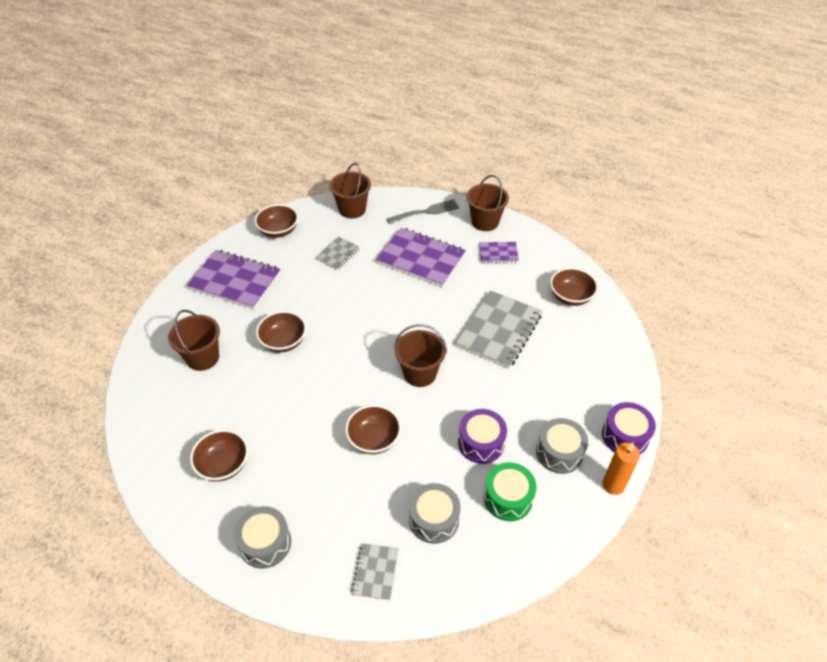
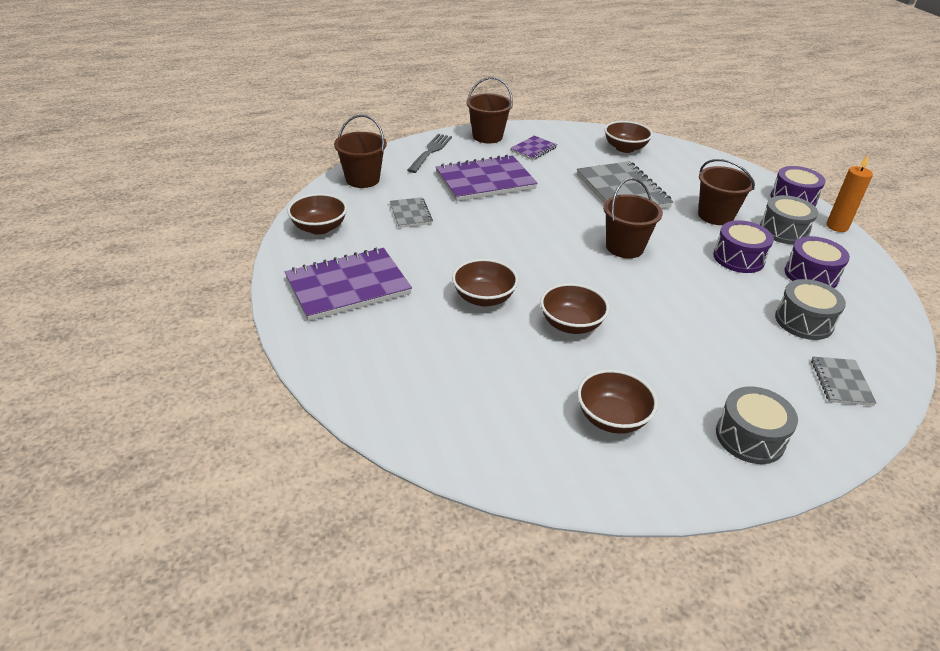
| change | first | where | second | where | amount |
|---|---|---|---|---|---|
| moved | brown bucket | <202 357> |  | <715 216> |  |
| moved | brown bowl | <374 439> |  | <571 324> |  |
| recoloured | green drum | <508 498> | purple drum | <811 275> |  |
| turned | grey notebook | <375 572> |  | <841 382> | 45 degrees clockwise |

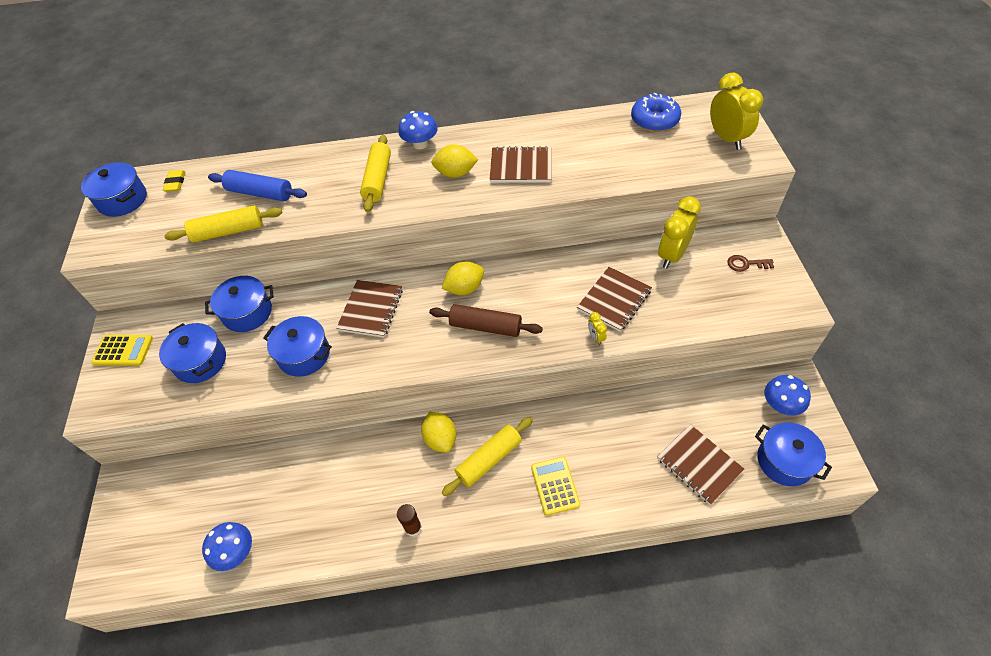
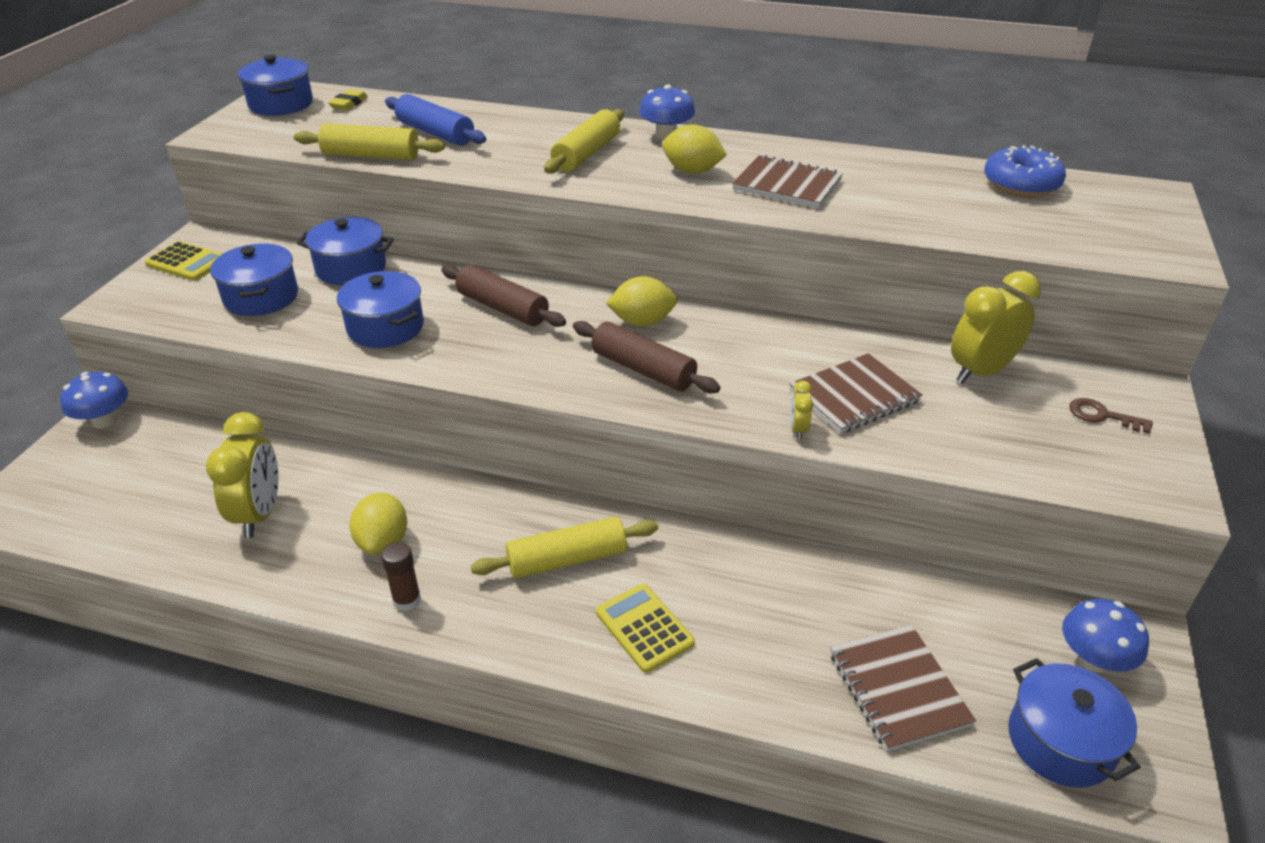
| change | first | where | second | where | amount |
|---|---|---|---|---|---|
| moved | yellow clock | <726 138> |  | <259 514> |  |
| replaced | brown notebook | <371 310> | brown rolling pin | <502 308> |  |
| moved | yellow lemon | <440 439> |  | <383 542> |  |
| turned | yellow calculator | <555 486> |  | <644 628> | 45 degrees counterclockwise |
| moved | blue mushroom | <236 552> |  | <104 420> |  |

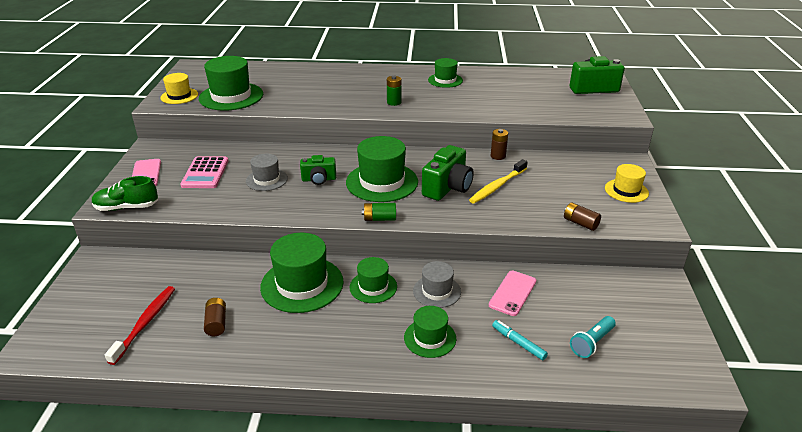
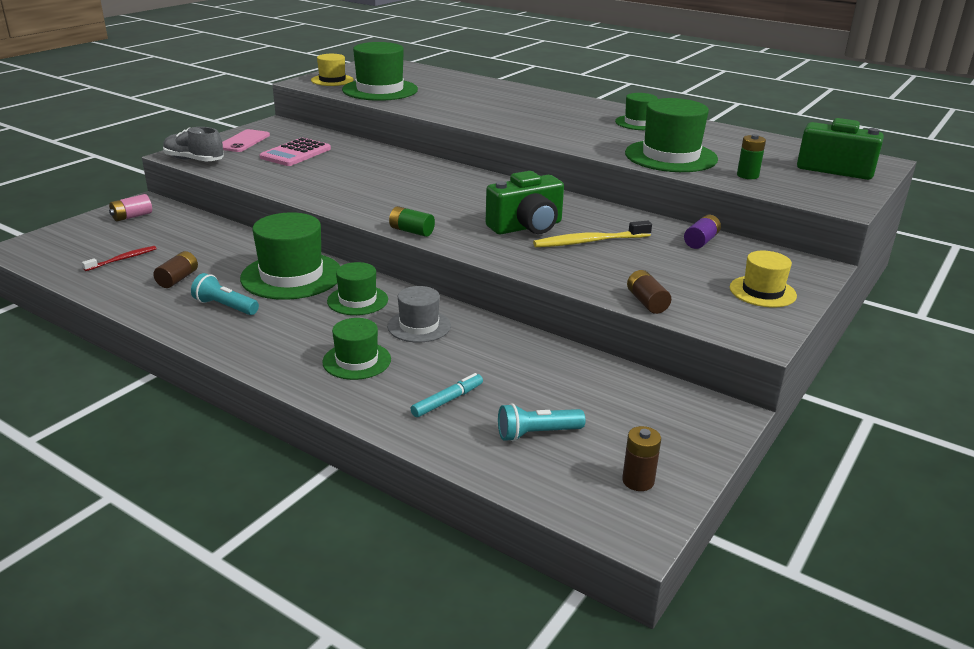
| change | first | where | second | where | amount |
|---|---|---|---|---|---|
| moved | green battery | <394 102> |  | <747 175> |  |
| moved | brown battery | <498 156> |  | <638 481> |  |
| moved | green hat | <382 182> |  | <671 156> |  |
| removed | grey hat | <266 180> |  |  |  |
| removed | green camera | <319 179> |  |  |  |
| recoloured | green shoe | <127 207> | grey shoe | <194 160> |  |
| removed | pink phone | <512 293> |  |  |  |
| resized | red toothbrush | <145 323> |  | <122 259> | x0.62 |
| turned | turquoise marker | <518 343> |  | <447 400> | 60 degrees clockwise |
| added |  |  | pink battery | <132 216> |  |
| added |  |  | purple battery | <701 241> |  |
| added |  |  | turquoise flashlight | <225 307> |  |

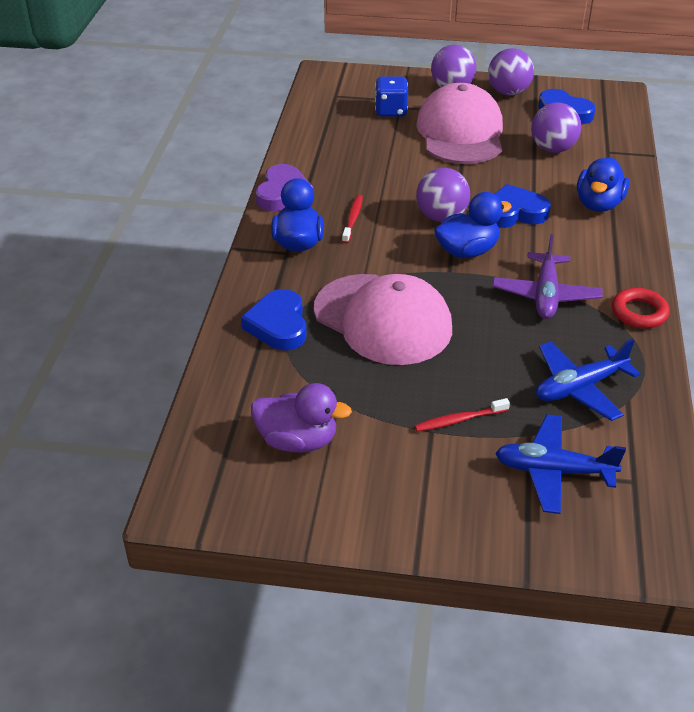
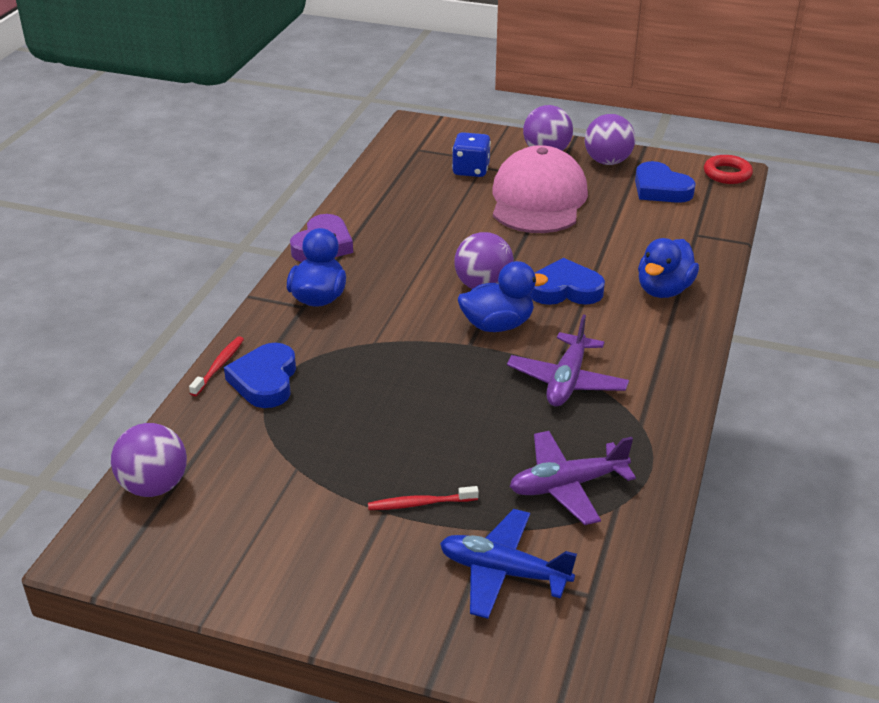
| change | first | where | second | where | amount |
|---|---|---|---|---|---|
| moved | purple ball | <553 149> |  | <154 486> |  |
| moved | red toothbrush | <353 219> |  | <219 366> |  |
| removed | pink cap | <383 319> |  |  |  |
| moved | red ring | <639 312> |  | <727 174> |  |
| recoloured | blue plane | <579 388> | purple plane | <567 485> |  |
| removed | purple duck | <297 441> |  |  |  |

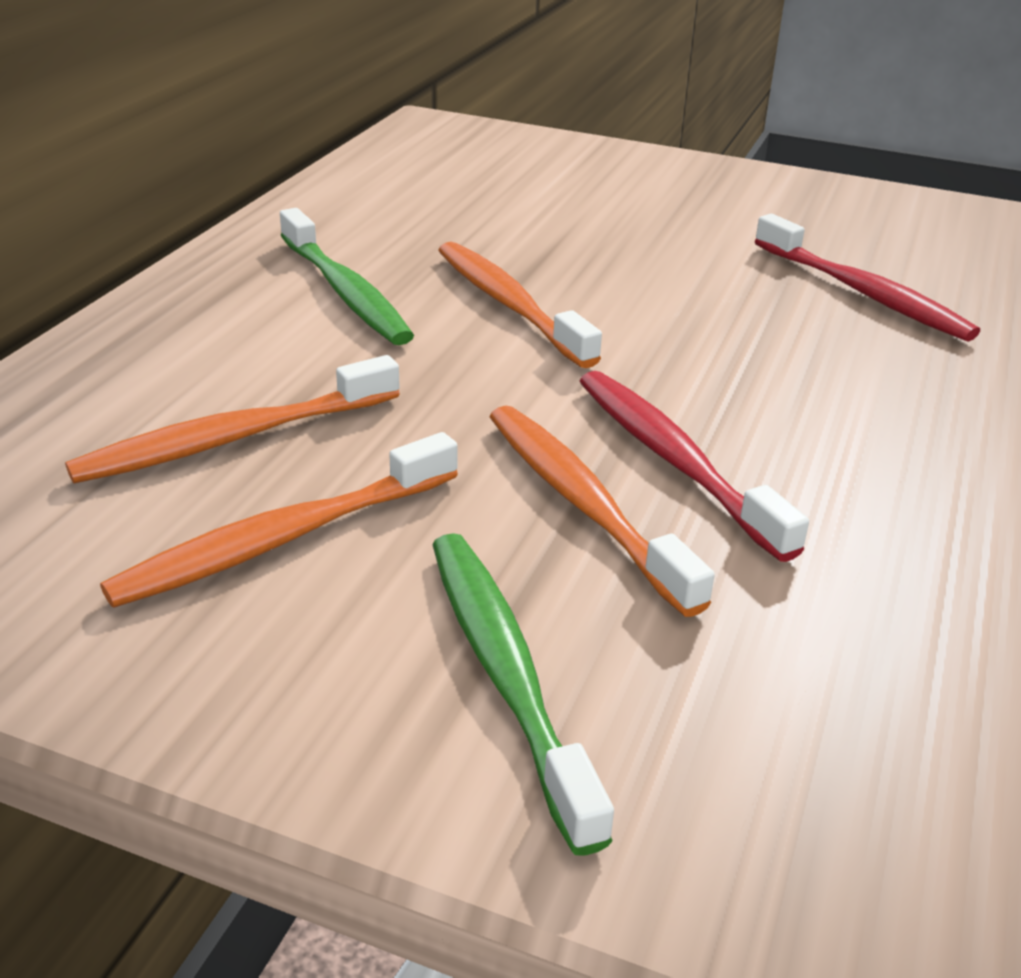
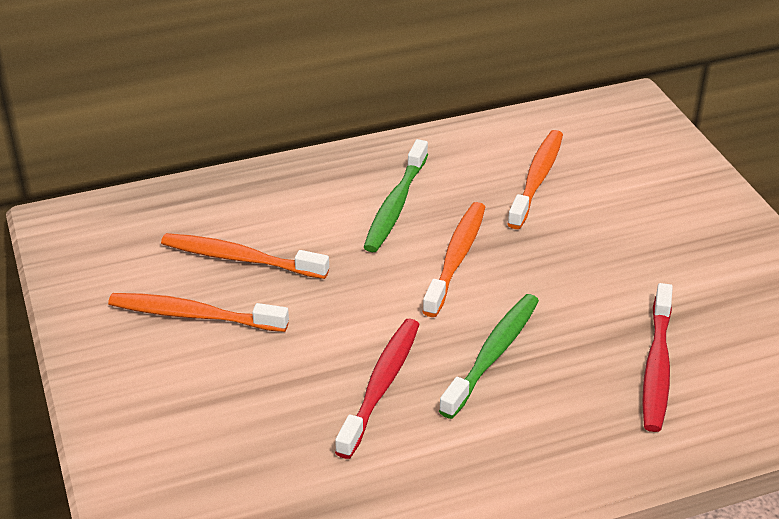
| change | first | where | second | where | amount |
|---|---|---|---|---|---|
| moved | orange toothbrush | <583 504> |  | <537 179> |  |
| moved | green toothbrush | <506 674> |  | <492 354> |  |

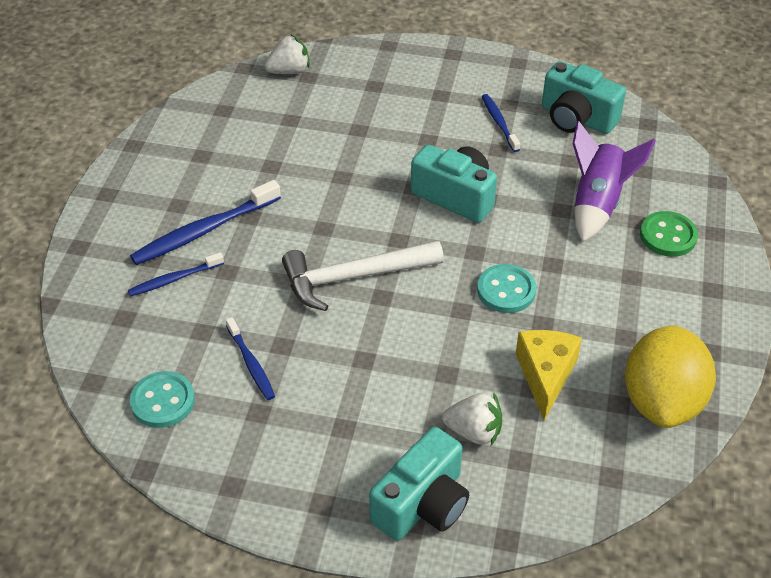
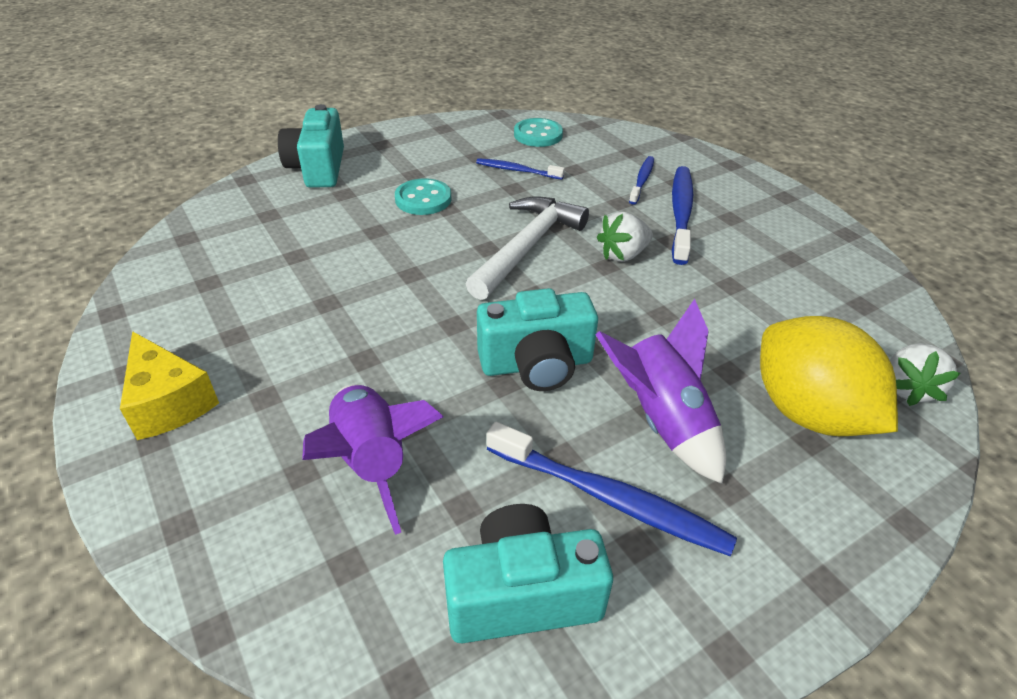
| change | first | where | second | where | amount |
|---|---|---|---|---|---|
| resized | blue toothbrush | <499 123> |  | <610 498> | x1.73 |
| removed | green button | <668 236> |  |  |  |
| moved | turquoise button | <506 290> |  | <423 199> |  |
| moved | yellow lemon | <662 401> |  | <807 412> |  |
| moved | yellow cheese | <545 375> |  | <169 402> |  |
| moved | white strawberry | <474 431> |  | <623 254> |  |
| added |  |  | purple rocket | <662 421> |  |

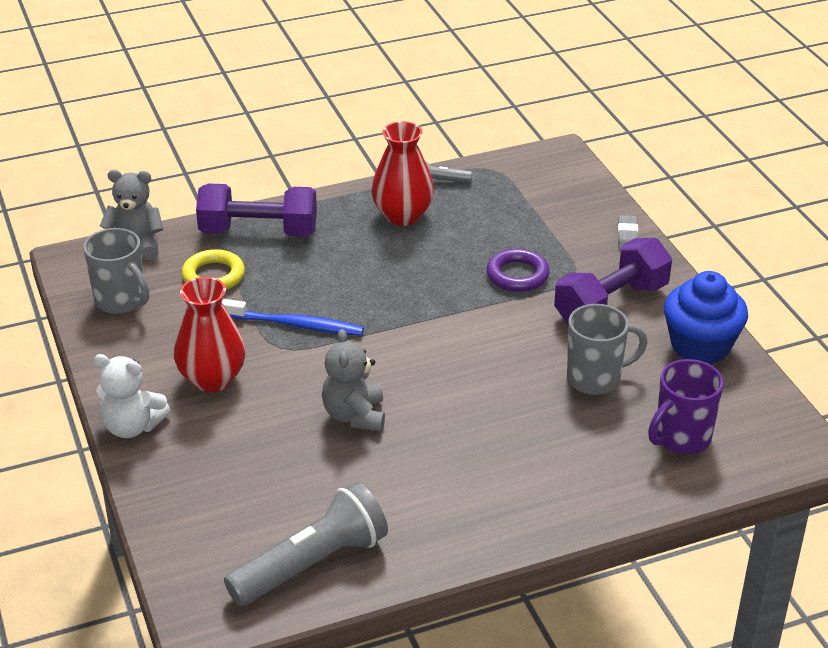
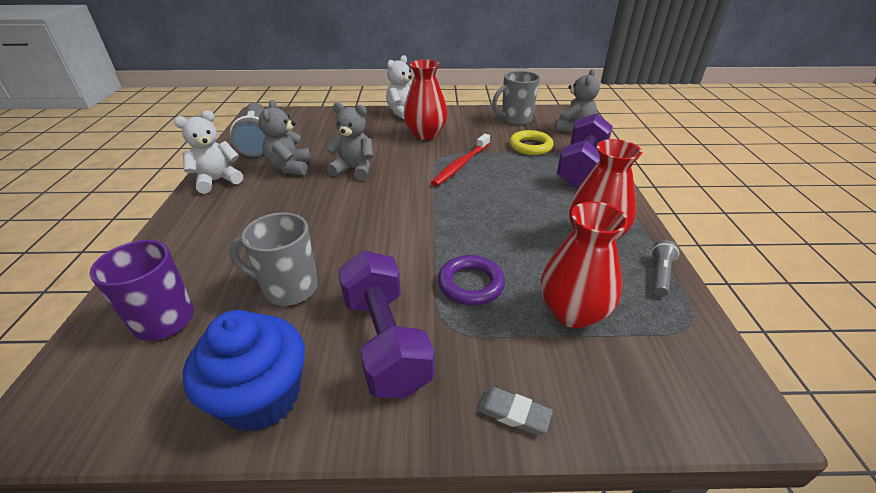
| change | first | where | second | where | amount |
|---|---|---|---|---|---|
| recoloured | blue toothbrush | <296 325> | red toothbrush | <460 165> |  |
| turned | grey mug | <595 379> |  | <289 288> | 90 degrees clockwise |
| added |  |  | grey teddy bear | <290 167> |  |
| added |  |  | white teddy bear | <217 181> |  |
| added |  |  | red vase | <572 312> |  |

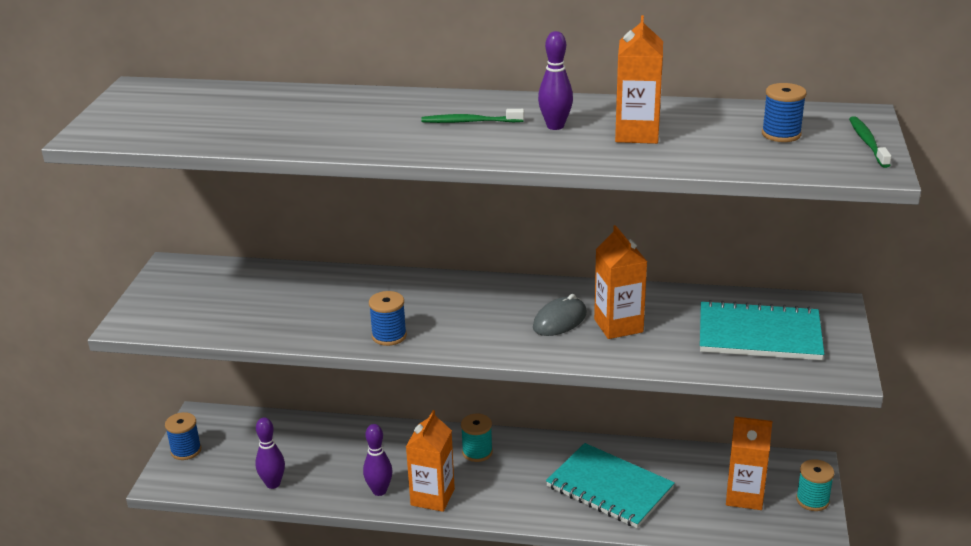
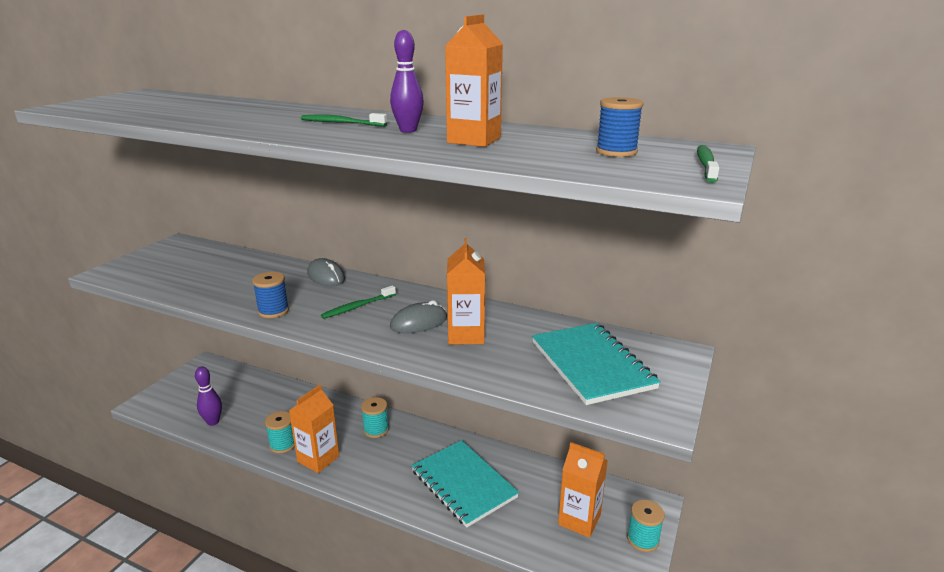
| change | first | where | second | where | amount |
|---|---|---|---|---|---|
| turned | turquoise notebook | <759 334> |  | <592 365> | 45 degrees clockwise |
| removed | blue spool | <186 450> |  |  |  |
| replaced | purple bowling pin | <379 491> | turquoise spool | <283 444> |  |
| added |  |  | grey mouse | <326 276> |  |
| added |  |  | green toothbrush | <357 307> |  |

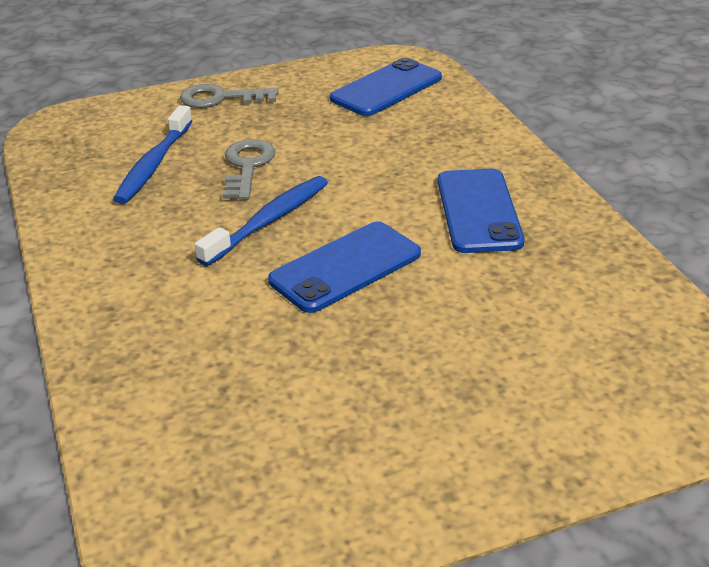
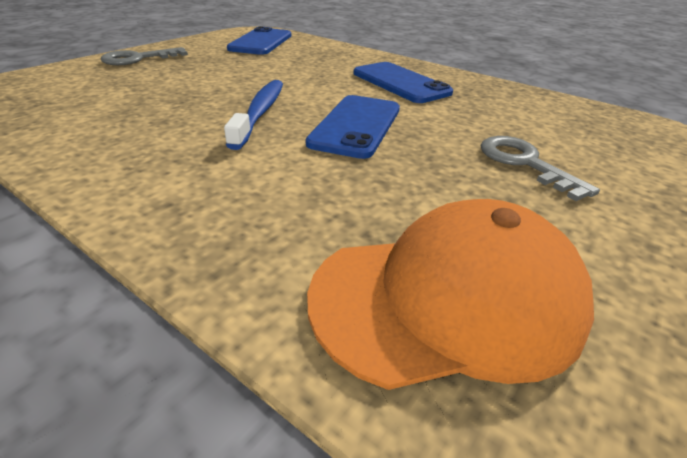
| change | first | where | second | where | amount |
|---|---|---|---|---|---|
| removed | blue toothbrush | <153 164> |  |  |  |
| moved | grey key | <247 166> |  | <525 163> |  |
| added |  |  | orange cap | <448 299> |  |

